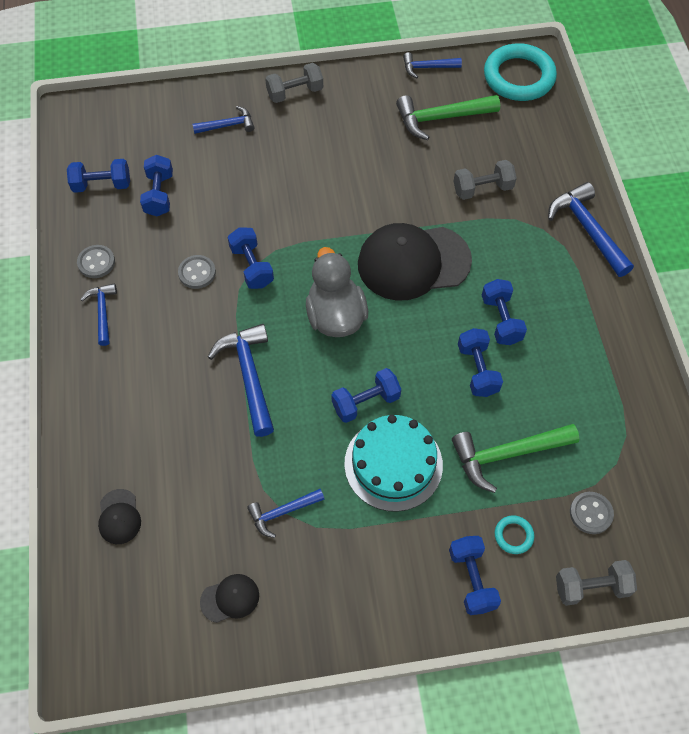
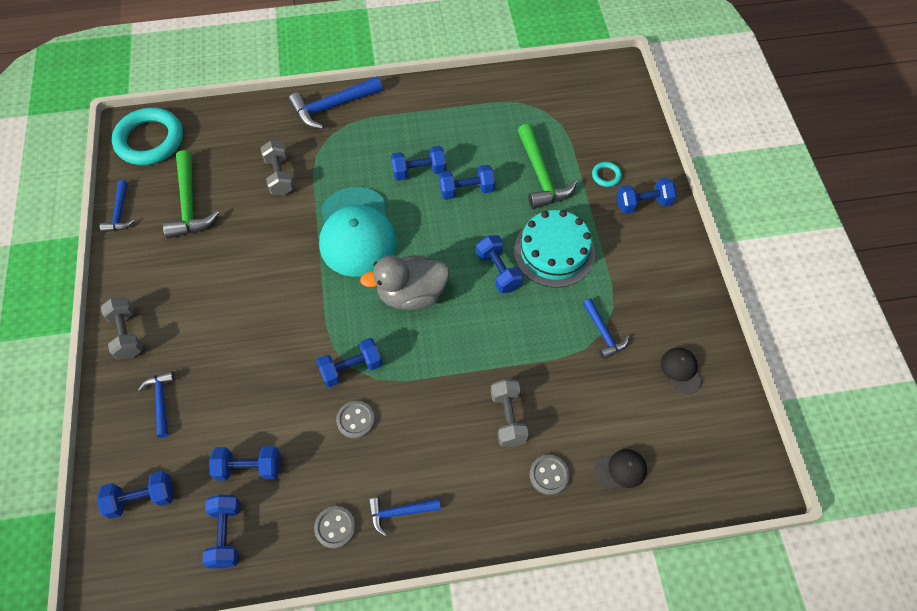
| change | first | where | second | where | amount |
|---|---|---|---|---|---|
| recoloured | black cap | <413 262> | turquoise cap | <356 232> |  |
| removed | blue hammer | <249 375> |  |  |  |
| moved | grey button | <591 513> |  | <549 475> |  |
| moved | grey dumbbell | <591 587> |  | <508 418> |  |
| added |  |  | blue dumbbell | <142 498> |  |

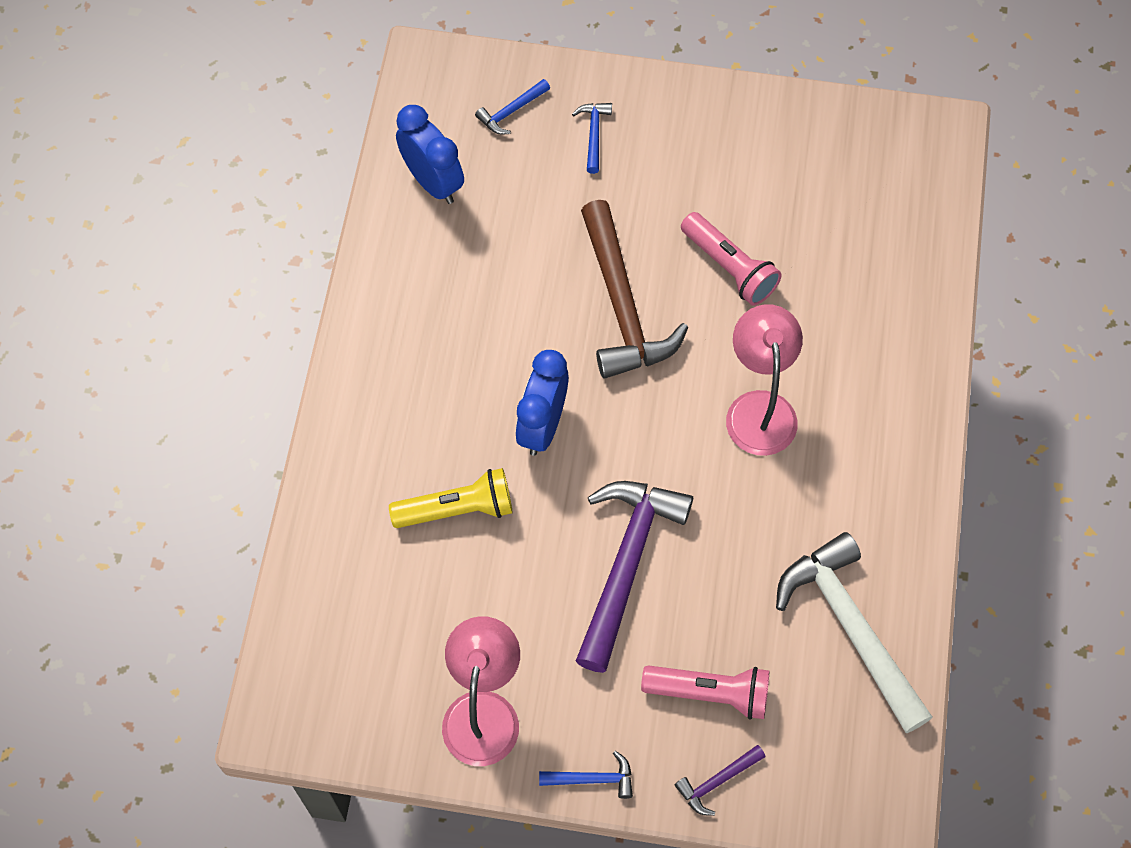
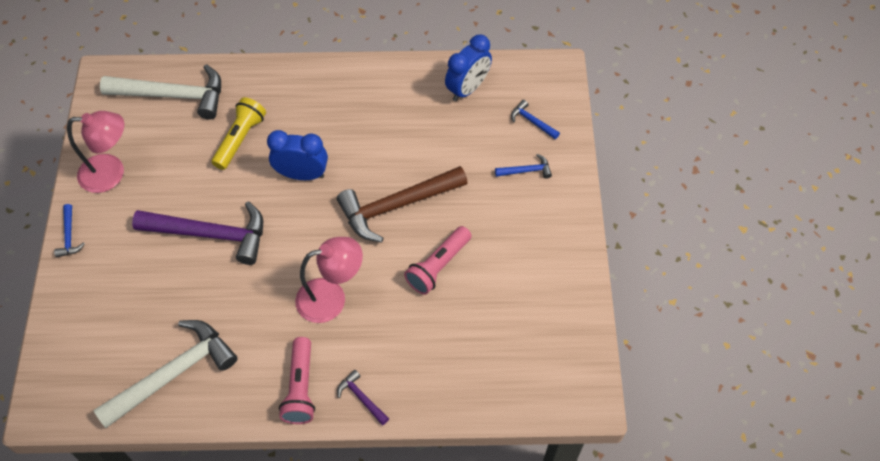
| change | first | where | second | where | amount |
|---|---|---|---|---|---|
| turned | yellow flashlight | <457 509> |  | <240 139> | 135 degrees counterclockwise |
| moved | pink flashlight | <710 693> |  | <300 387> |  |
| moved | purple hammer | <717 781> |  | <361 398> |  |
| added |  |  | white hammer | <173 95> |  |

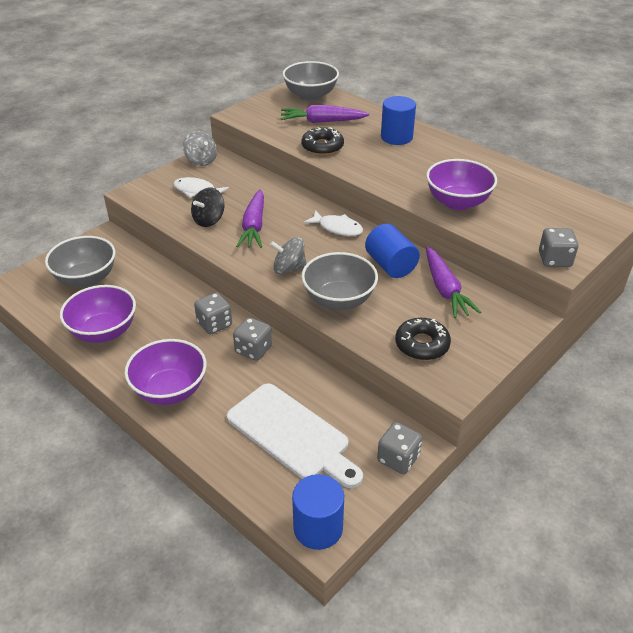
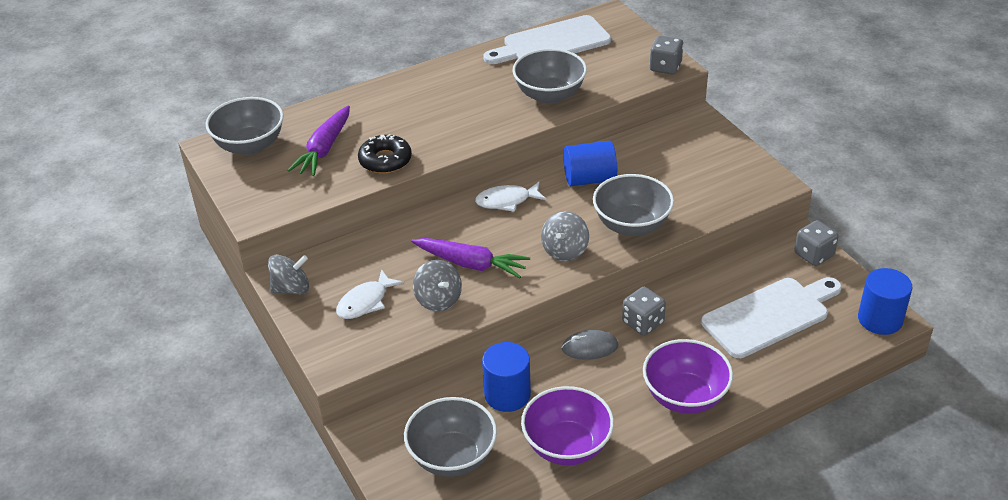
| change | first | where | second | where | amount |
|---|---|---|---|---|---|
| moved | blue cylinder | <396 137> |  | <507 394> |  |
| recoloured | purple bowl | <457 202> | grey bowl | <549 95> |  |
| recoloured | black spinning top | <209 220> | grey spinning top | <438 300> |  |
| turned | white fish | <337 228> |  | <507 201> | 150 degrees counterclockwise |
| removed | purple carrot | <445 289> |  |  |  |
| replaced | grey dice | <214 324> | grey mouse | <590 347> |  |
| removed | black donut | <422 344> |  |  |  |
| added |  |  | white cutting board | <551 43> |  |

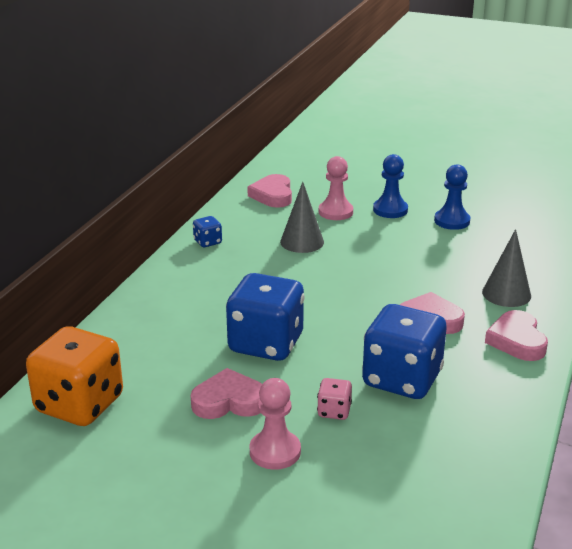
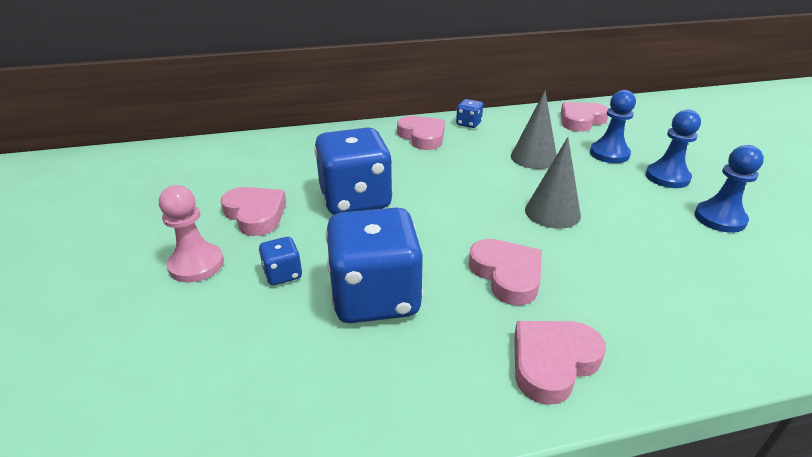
| change | first | where | second | where | amount |
|---|---|---|---|---|---|
| recoloured | pink pawn | <335 212> | blue pawn | <609 154> |  |
| moved | grey cone | <506 294> |  | <552 212> |  |
| removed | orange dice | <79 404> |  |  |  |
| recoloured | pink dice | <334 411> | blue dice | <283 274> |  |
| added |  |  | pink heart | <422 137> |  |

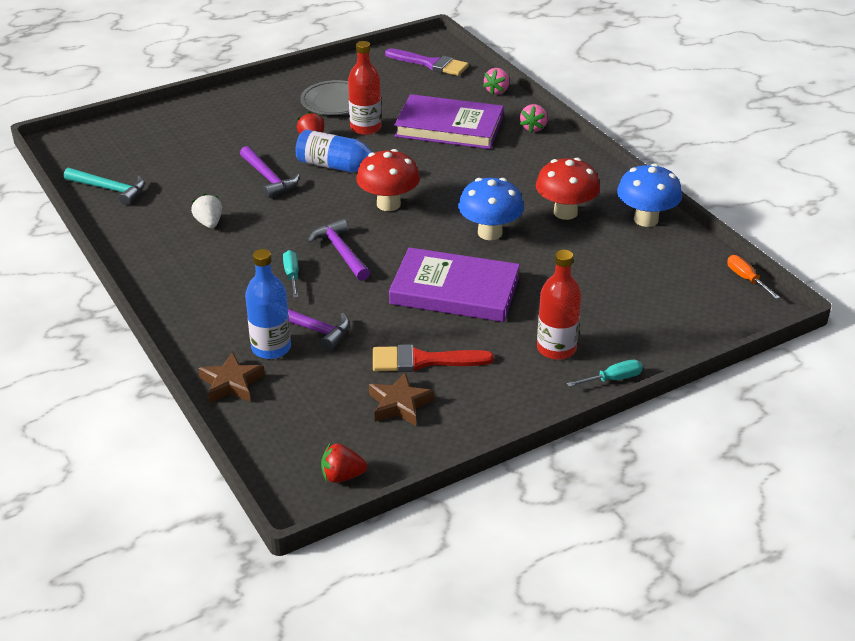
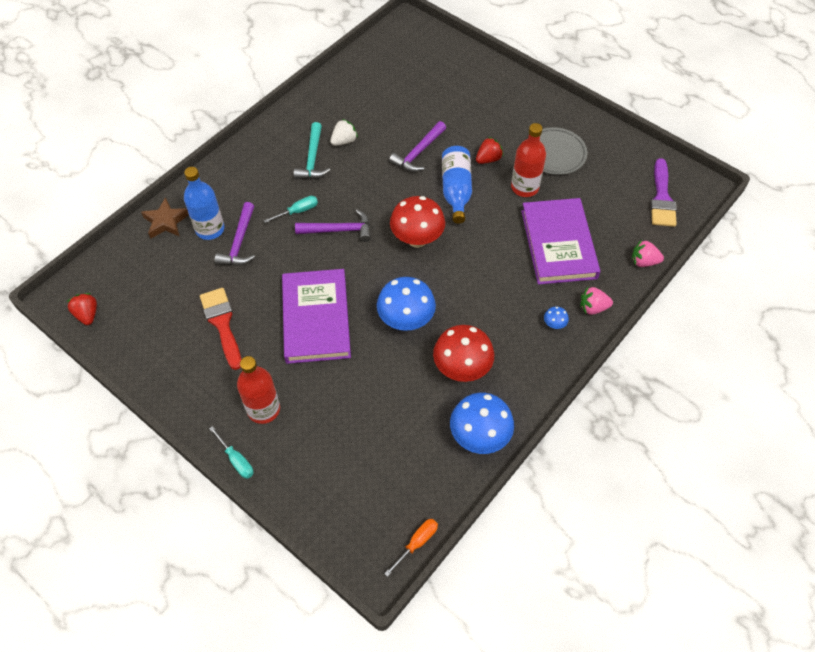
| change | first | where | second | where | amount |
|---|---|---|---|---|---|
| moved | turquoise hammer | <109 189> |  | <312 159> |  |
| turned | purple hammer | <341 252> |  | <339 230> | 45 degrees clockwise |
| removed | brown star | <399 404> |  |  |  |
| added |  |  | blue mushroom | <554 324> |  |

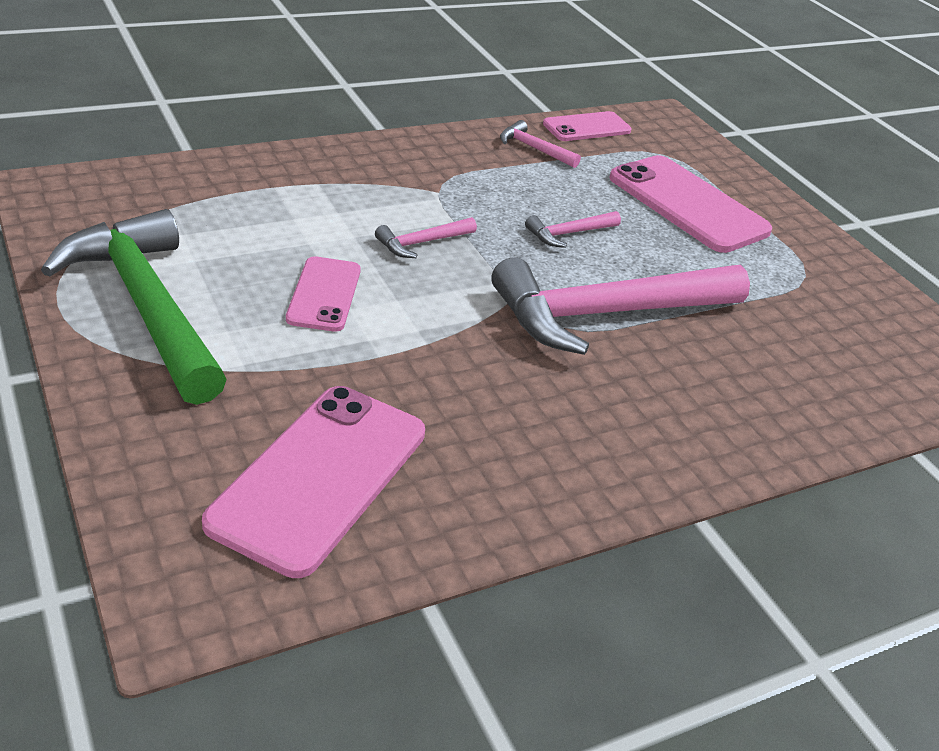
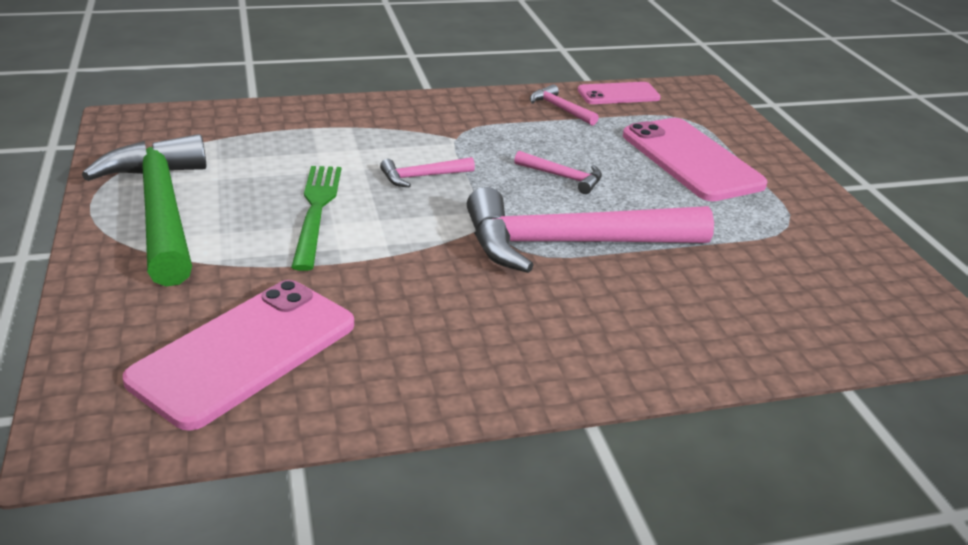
| change | first | where | second | where | amount |
|---|---|---|---|---|---|
| turned | pink hammer | <569 234> |  | <563 177> | 135 degrees counterclockwise |
| replaced | pink phone | <324 294> | green fork | <316 211> |  |

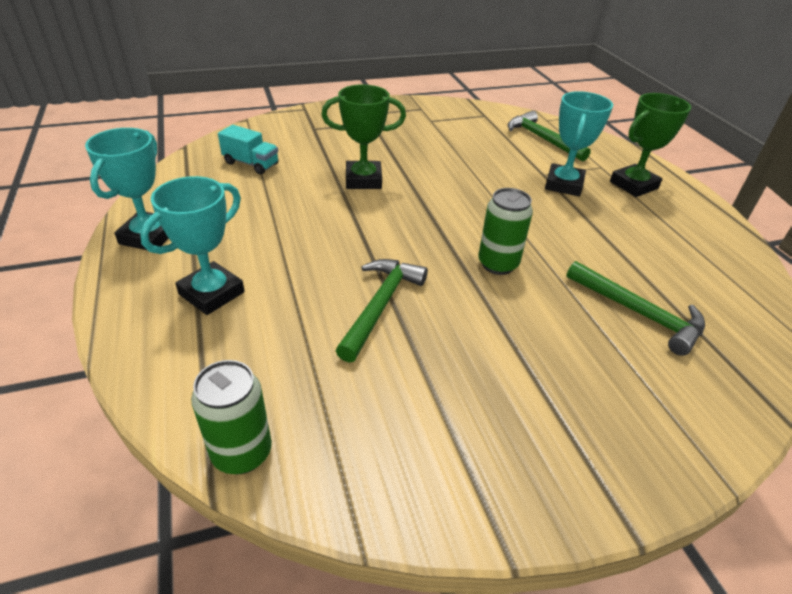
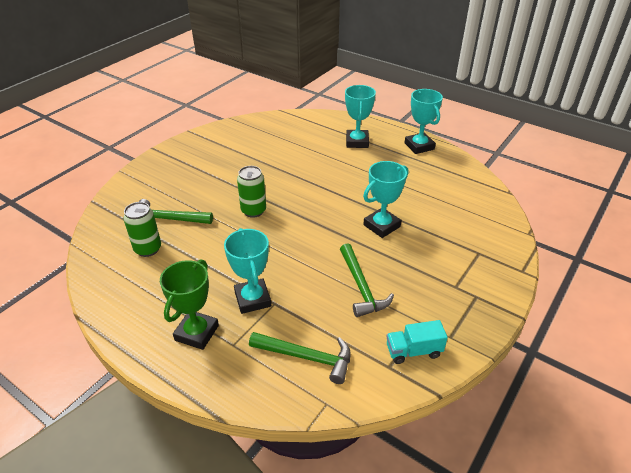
| change | first | where | second | where | amount |
|---|---|---|---|---|---|
| recoloured | green trophy | <363 180> | turquoise trophy | <381 226> |  |
| moved | turquoise truck | <251 164> |  | <413 351> |  |
| moved | green hammer | <381 306> |  | <361 287> |  |
| moved | green can | <242 453> |  | <148 249> |  |

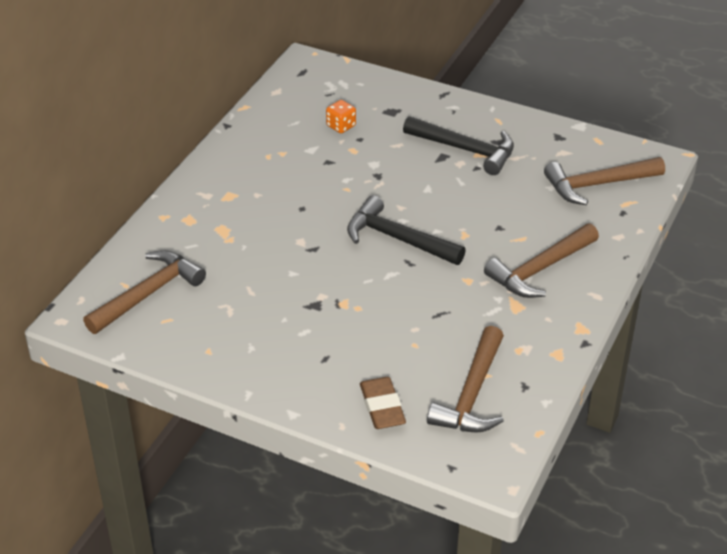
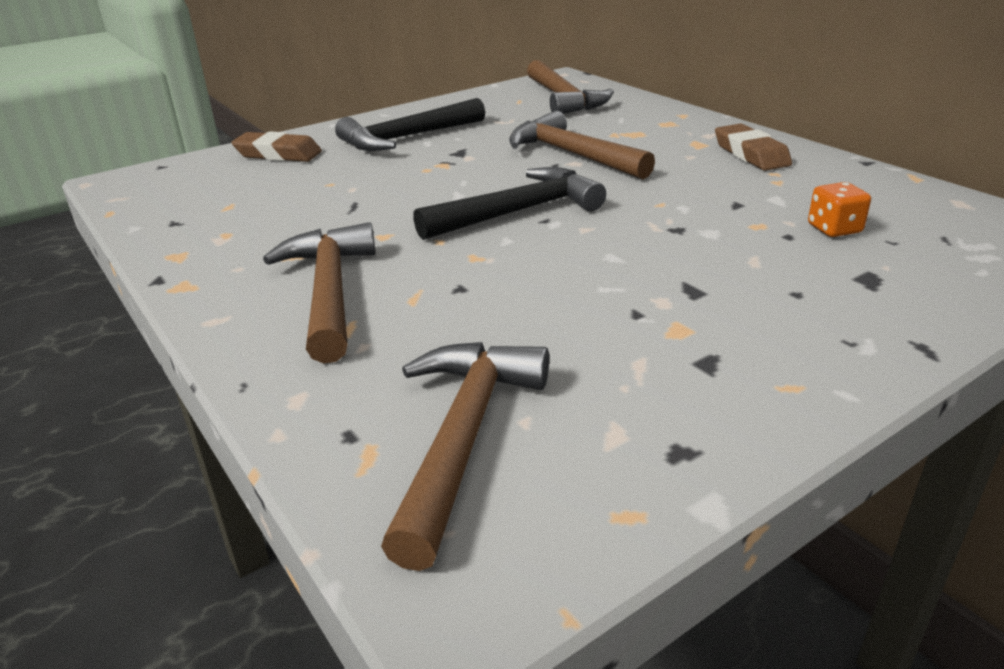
| change | first | where | second | where | amount |
|---|---|---|---|---|---|
| moved | black hammer | <465 150> |  | <407 138> |  |
| moved | brown hammer | <472 394> |  | <572 155> |  |
| added |  |  | brown eraser | <751 154> |  |

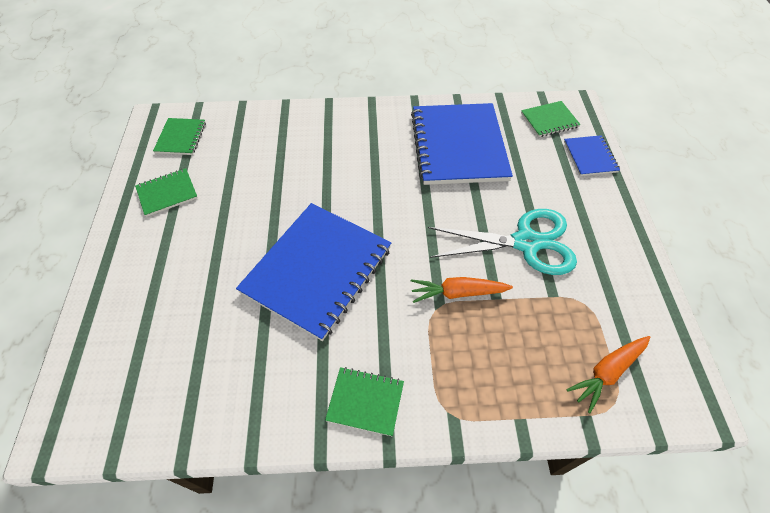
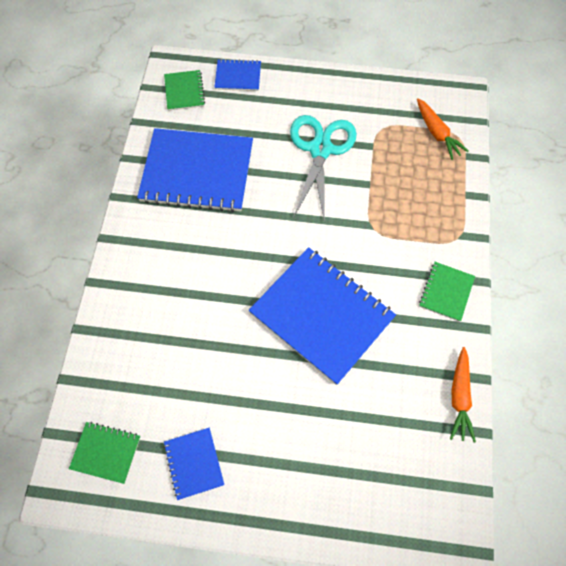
| change | first | where | second | where | amount |
|---|---|---|---|---|---|
| recoloured | green notebook | <167 193> | blue notebook | <194 463> |  |
| moved | orange carrot | <457 293> |  | <459 397> |  |

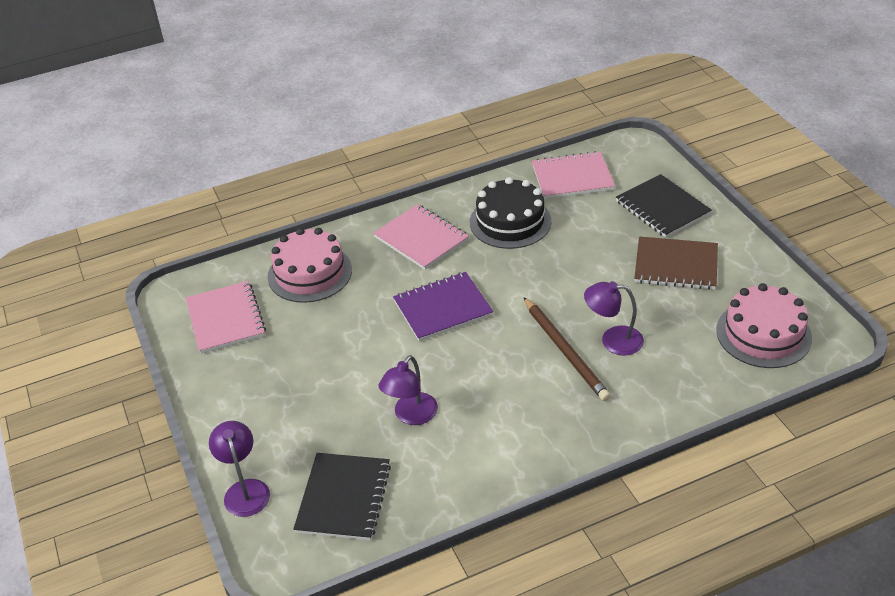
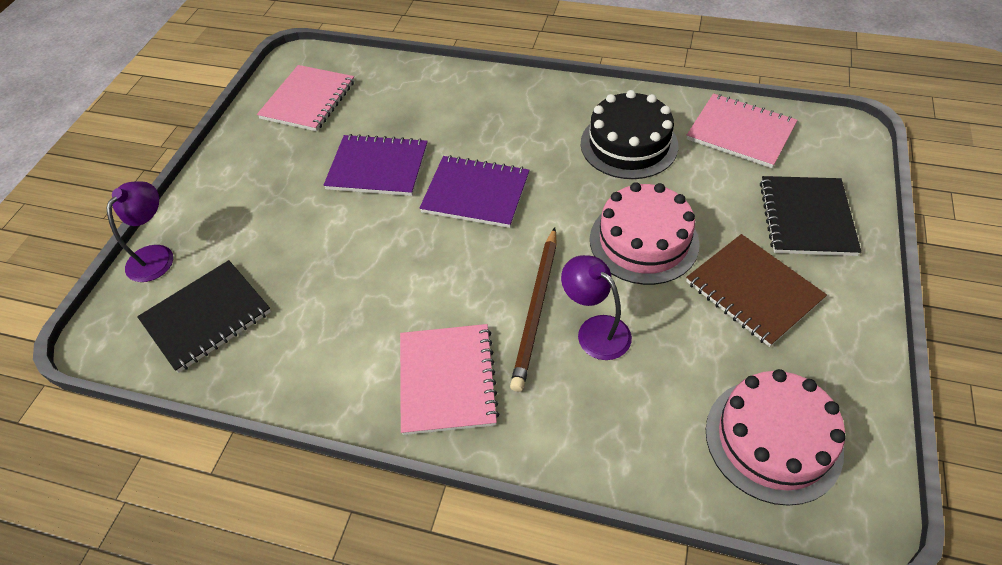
| change | first | where | second | where | amount |
|---|---|---|---|---|---|
| moved | pink notebook | <421 239> |  | <447 380> |  |
| moved | pink cake | <310 273> |  | <643 241> |  |
| removed | purple lamp | <411 416> |  |  |  |
| added |  |  | purple notebook | <378 167> |  |

